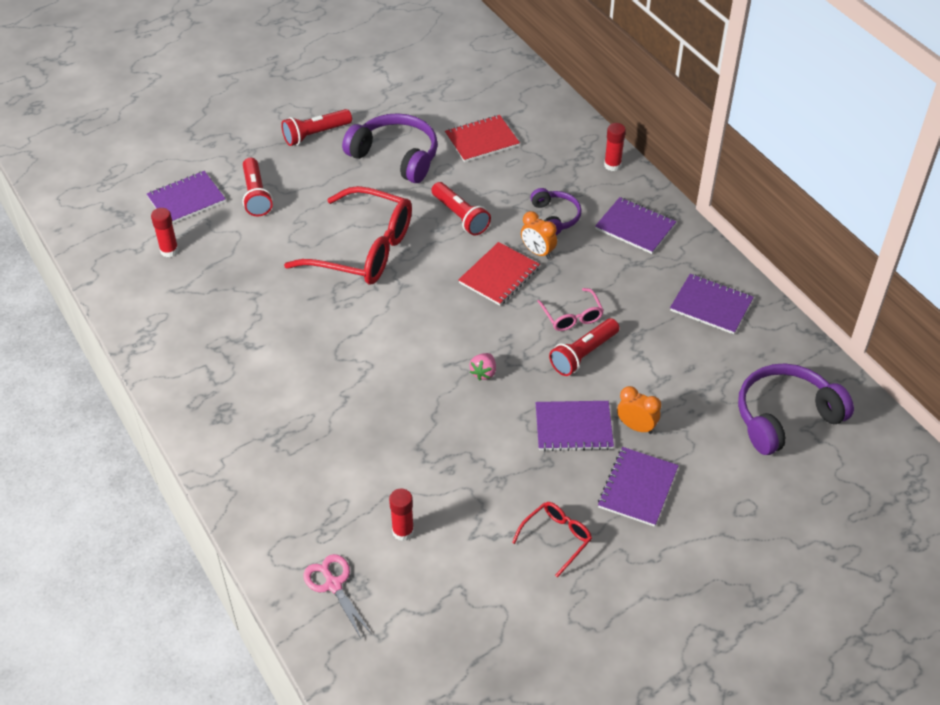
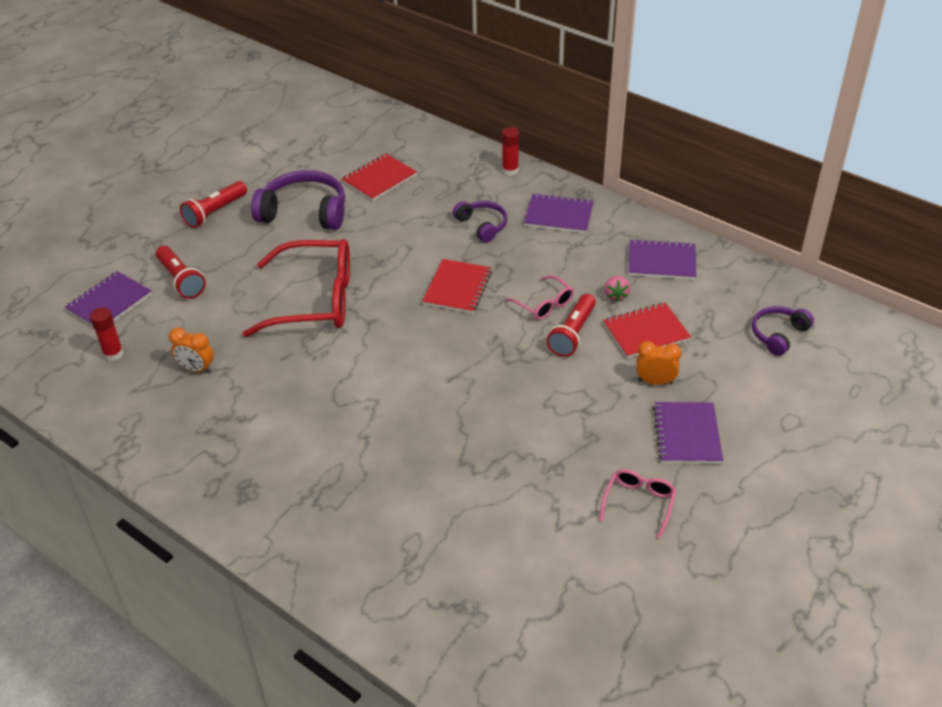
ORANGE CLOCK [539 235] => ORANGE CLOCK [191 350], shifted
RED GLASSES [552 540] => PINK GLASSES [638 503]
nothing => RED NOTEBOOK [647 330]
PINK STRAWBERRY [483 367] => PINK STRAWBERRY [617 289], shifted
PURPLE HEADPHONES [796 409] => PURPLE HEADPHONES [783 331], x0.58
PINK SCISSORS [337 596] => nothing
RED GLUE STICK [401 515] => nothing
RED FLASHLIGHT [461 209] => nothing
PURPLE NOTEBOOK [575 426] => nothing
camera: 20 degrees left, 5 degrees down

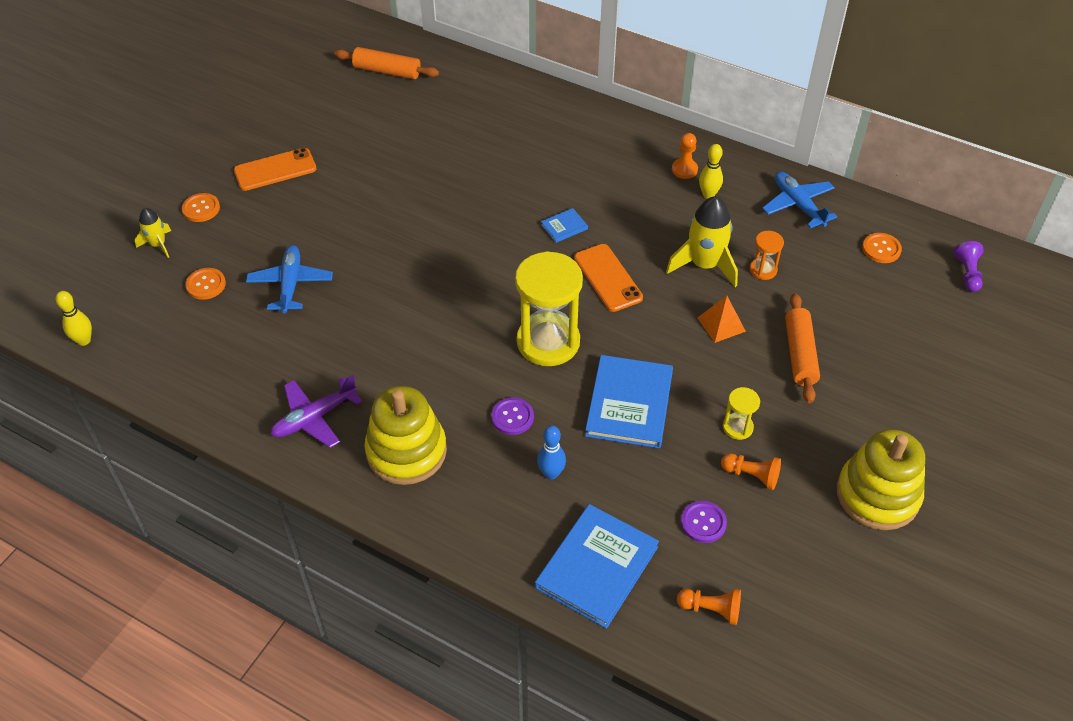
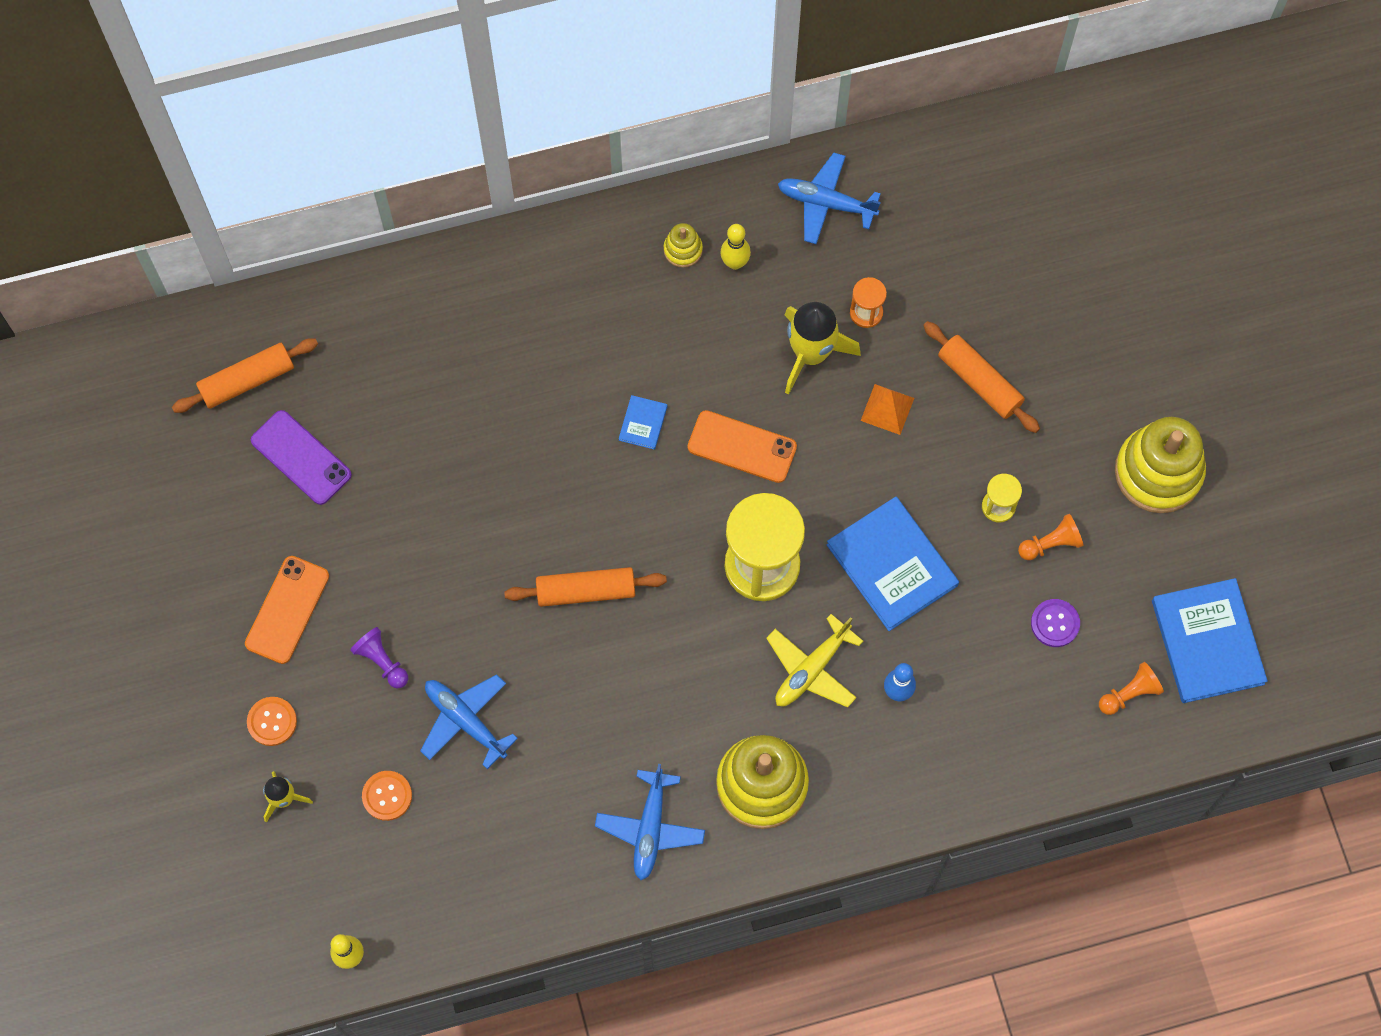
nothing => PURPLE PHONE [301 457]
PURPLE PAWN [968 266] => PURPLE PAWN [379 658], shifted
nothing => ORANGE ROLLING PIN [585 587]
PURPLE PLANE [316 411] => BLUE PLANE [650 822]
ORANGE PAWN [685 156] => YELLOW STACKING TOY [683 245]
PURPLE BUTTON [512 416] => YELLOW PLANE [814 661]
BLUE BOOK [597 566] => BLUE BOOK [1210 640], shifted
ORANGE BUTTON [882 248] => nothing
camera: 45 degrees left, 20 degrees up

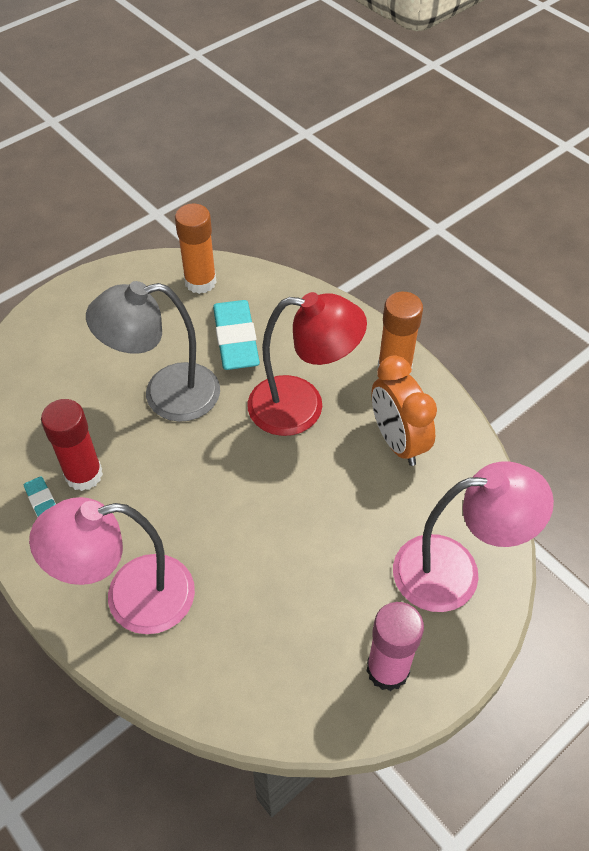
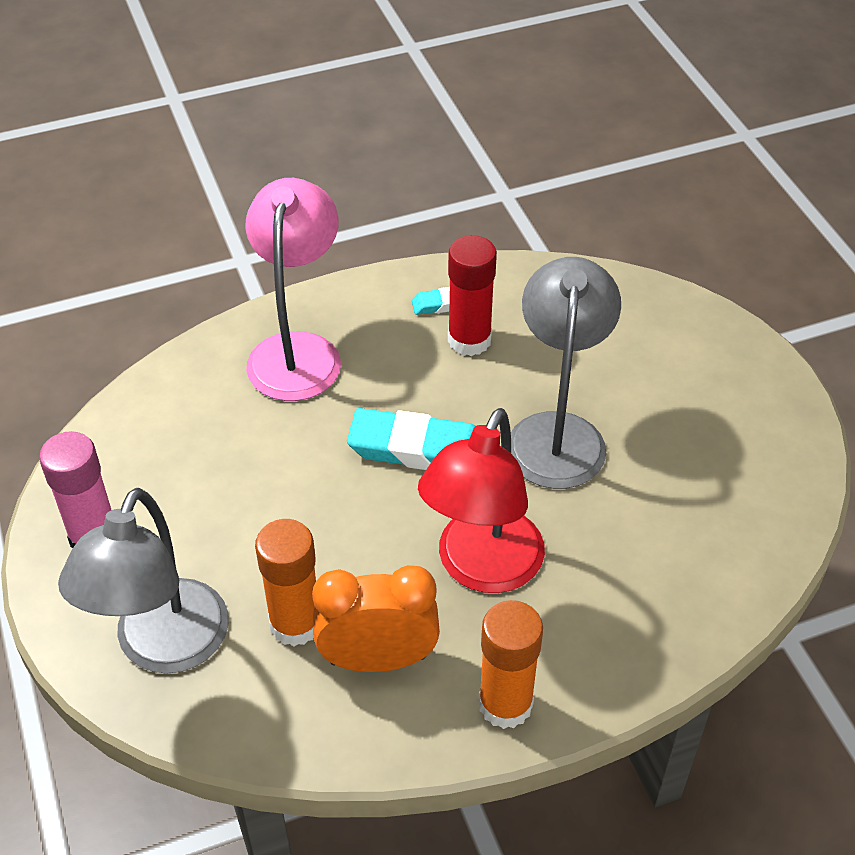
PINK LAMP [473 536] => GREY LAMP [143 581]
ORANGE GLUE STICK [196 249] => ORANGE GLUE STICK [285 582], shifted
TURQUOISE ERASER [236 335] => TURQUOISE ERASER [411 439], shifted
camera: 110 degrees right, 5 degrees down

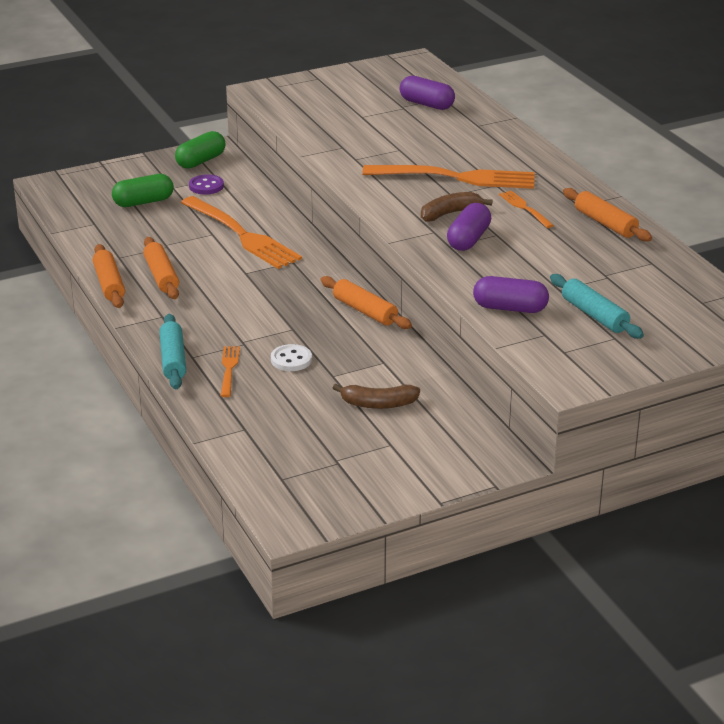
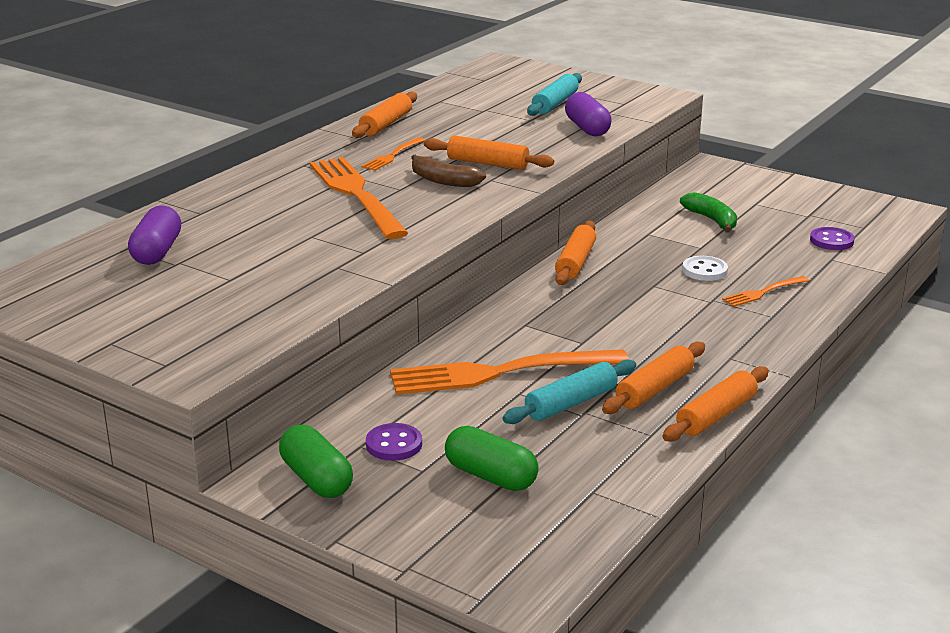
GREEN CAPSULE [200 150] => GREEN CAPSULE [316 461], 45 degrees clockwise
ORANGE FORK [241 232] => ORANGE FORK [509 372], 120 degrees counterclockwise
PURPLE CAPSULE [469 227] => ORANGE ROLLING PIN [489 153]
TURQUOISE ROLLING PIN [172 351] => TURQUOISE ROLLING PIN [569 391], shifted
BROWN BANANA [376 396] => GREEN BANANA [708 212]
nothing => PURPLE BUTTON [832 238]
camera: 120 degrees left, 5 degrees down

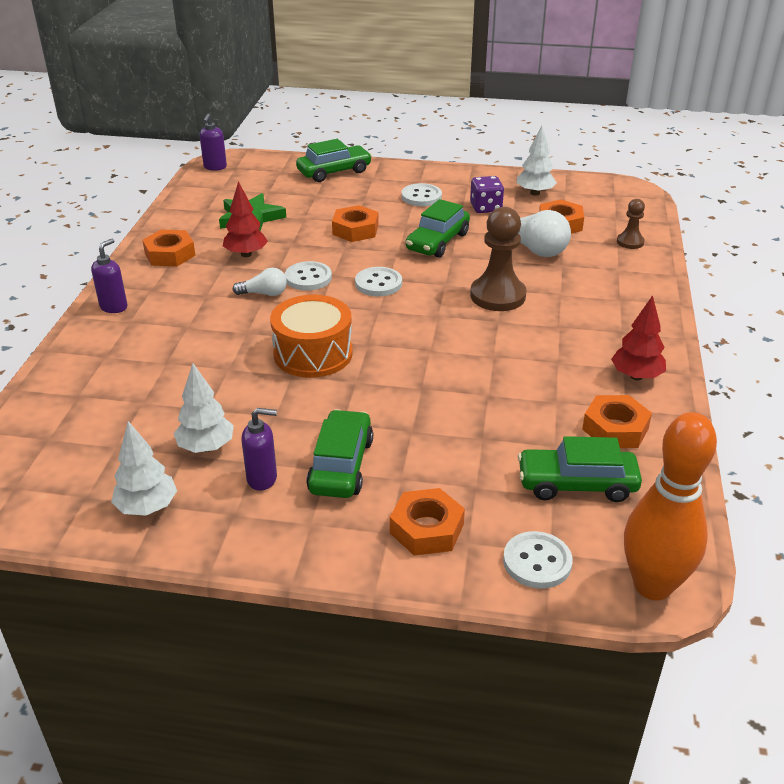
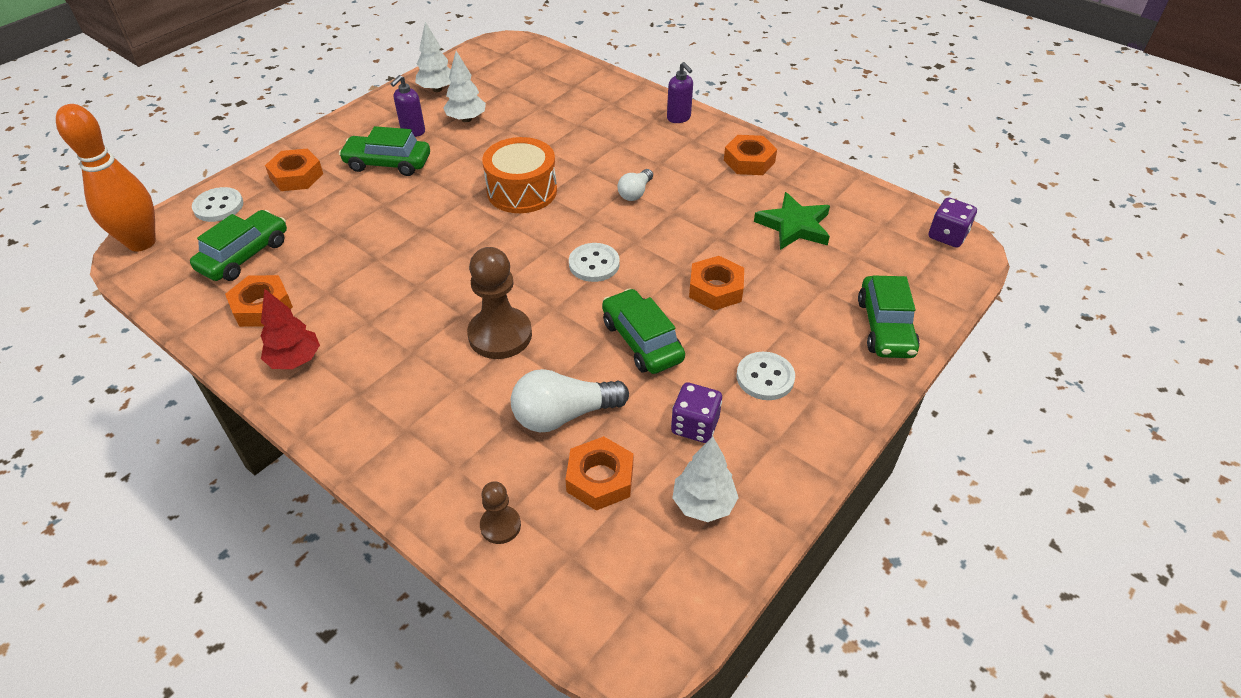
GREEN CAR [339 453] => GREEN CAR [384 151], 150 degrees clockwise
PURPLE SOAP DISPENSER [213 142] => PURPLE DICE [953 223]
RED TREE [245 219] => nothing
WHITE BUTTON [308 276] => nothing
camera: 120 degrees right, 10 degrees up

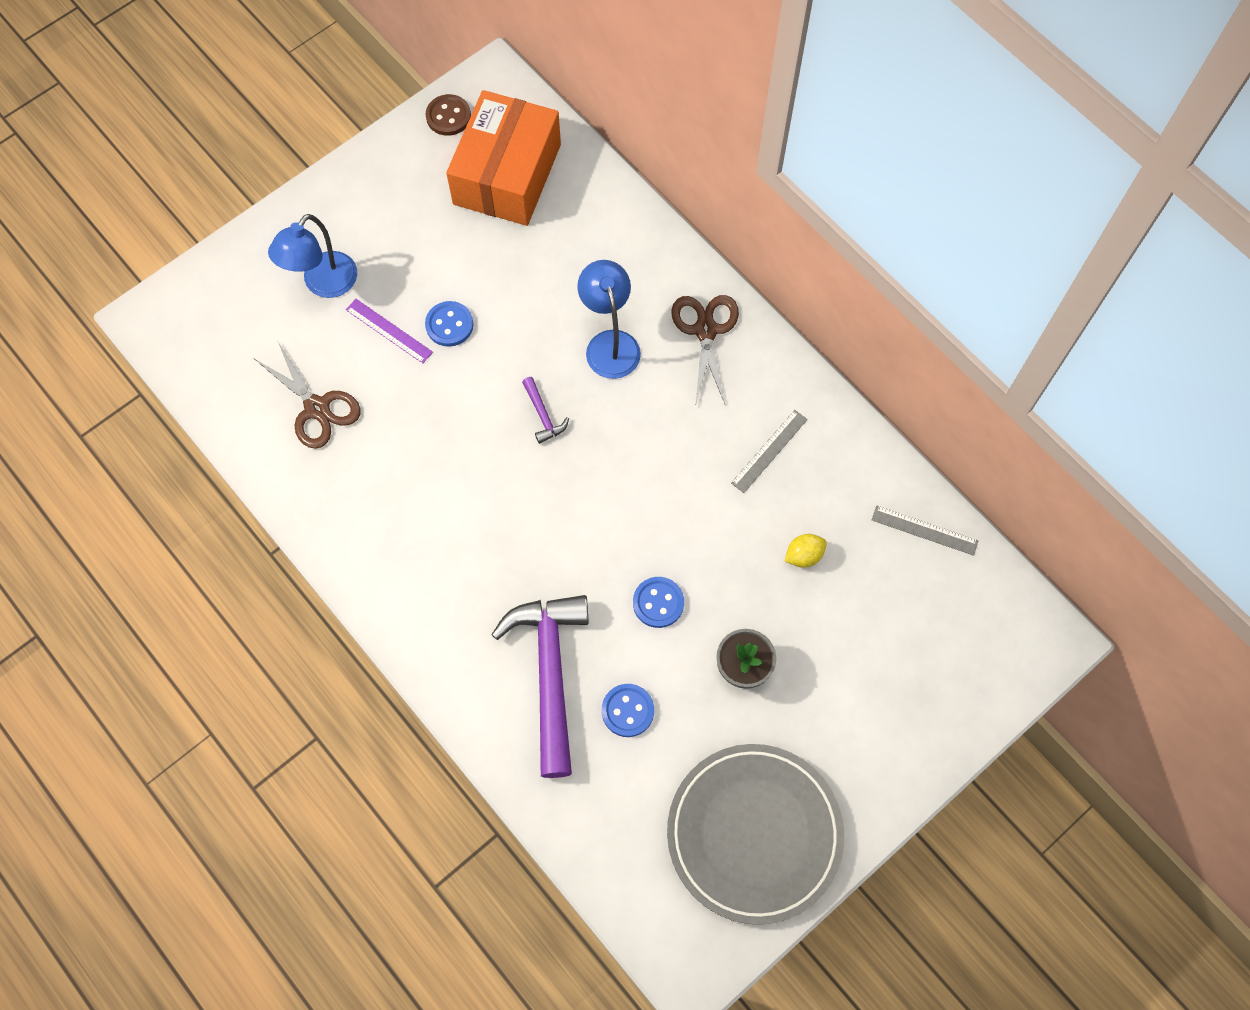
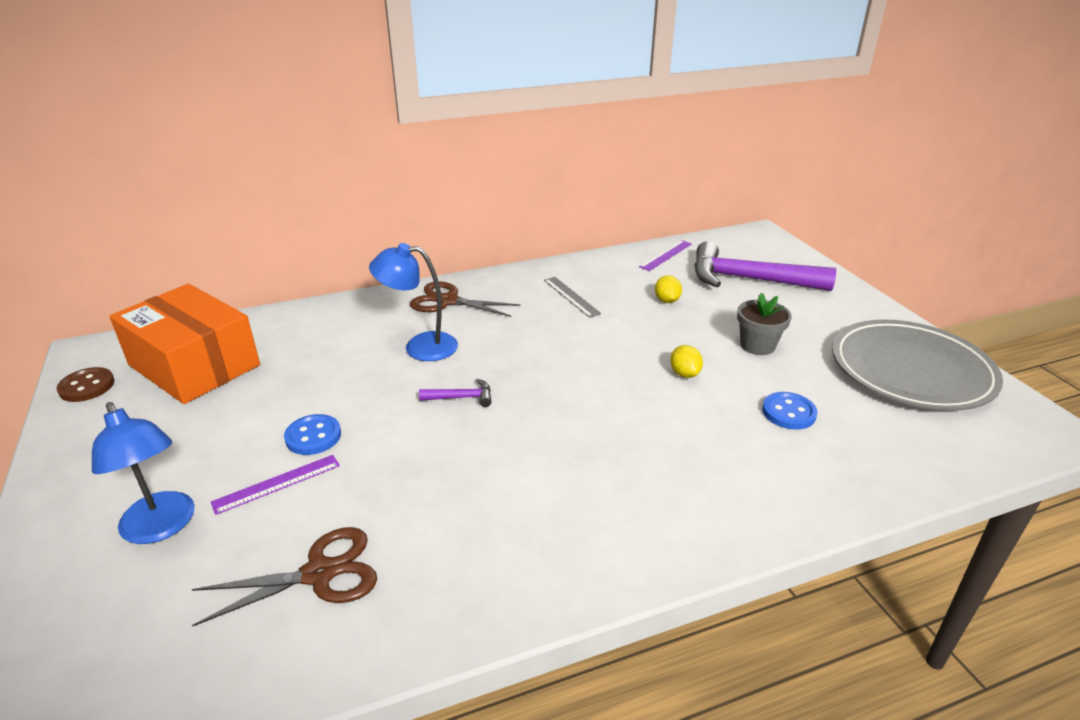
GREY RULER [925 531] => PURPLE RULER [665 255]
BLUE BUTTON [658 602] => YELLOW LEMON [686 361]
PURPLE HAMMER [540 686] => PURPLE HAMMER [765 266], shifted
camera: 70 degrees left, 35 degrees down

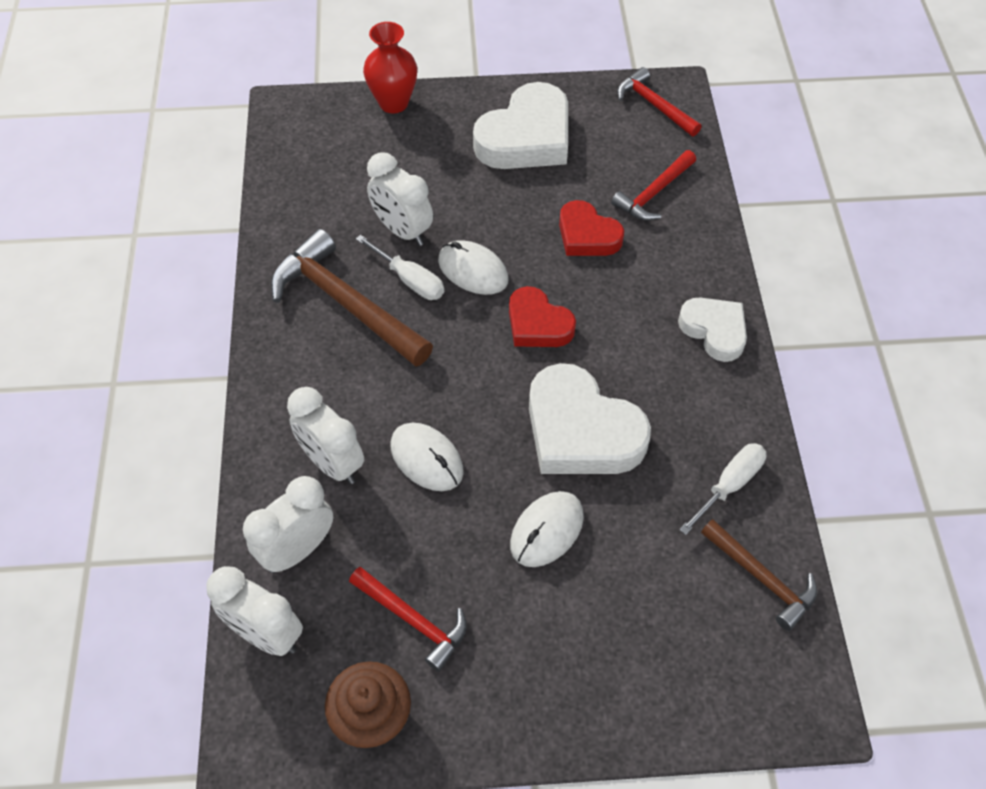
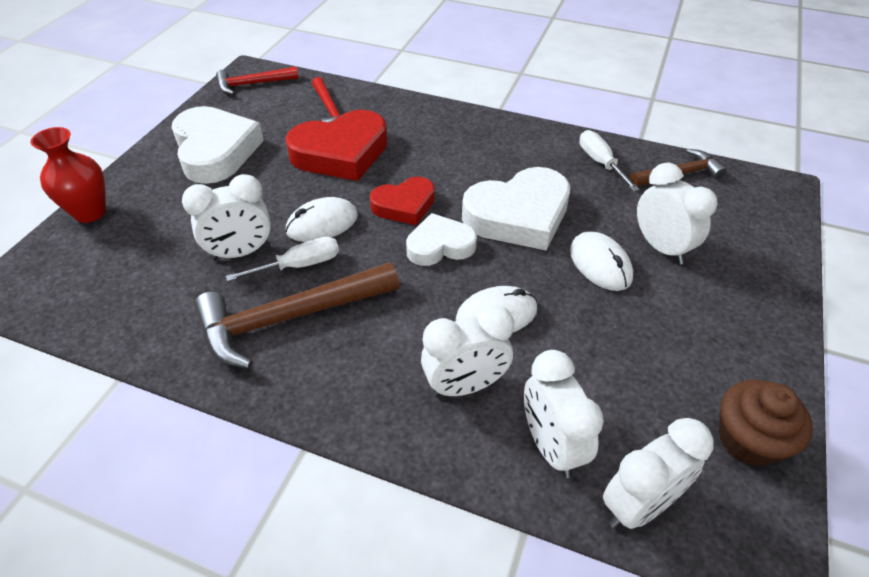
RED HEART [591 228] => RED HEART [337 145], x1.66
WHITE HEART [712 330] => WHITE HEART [441 239], shifted
nothing => WHITE CLOCK [677 213]
RED HAMMER [408 619] => nothing
camera: 65 degrees left, 10 degrees down

